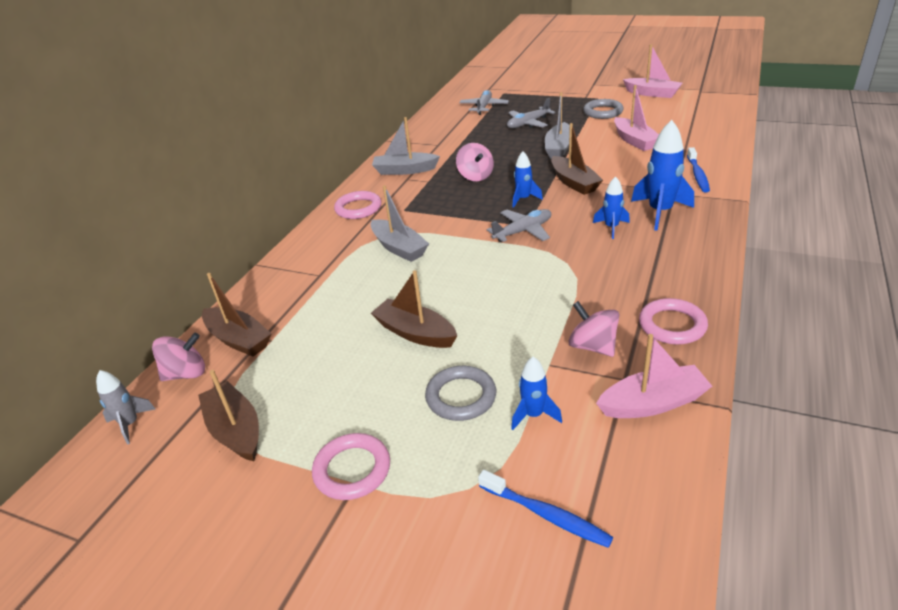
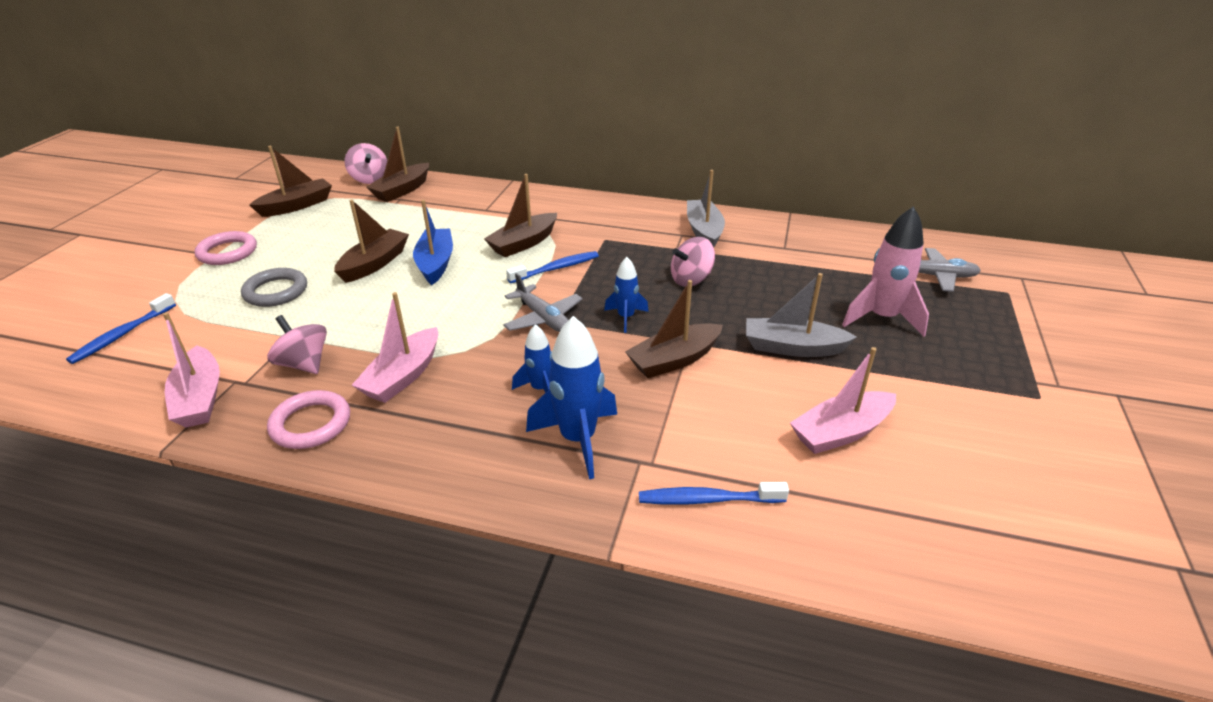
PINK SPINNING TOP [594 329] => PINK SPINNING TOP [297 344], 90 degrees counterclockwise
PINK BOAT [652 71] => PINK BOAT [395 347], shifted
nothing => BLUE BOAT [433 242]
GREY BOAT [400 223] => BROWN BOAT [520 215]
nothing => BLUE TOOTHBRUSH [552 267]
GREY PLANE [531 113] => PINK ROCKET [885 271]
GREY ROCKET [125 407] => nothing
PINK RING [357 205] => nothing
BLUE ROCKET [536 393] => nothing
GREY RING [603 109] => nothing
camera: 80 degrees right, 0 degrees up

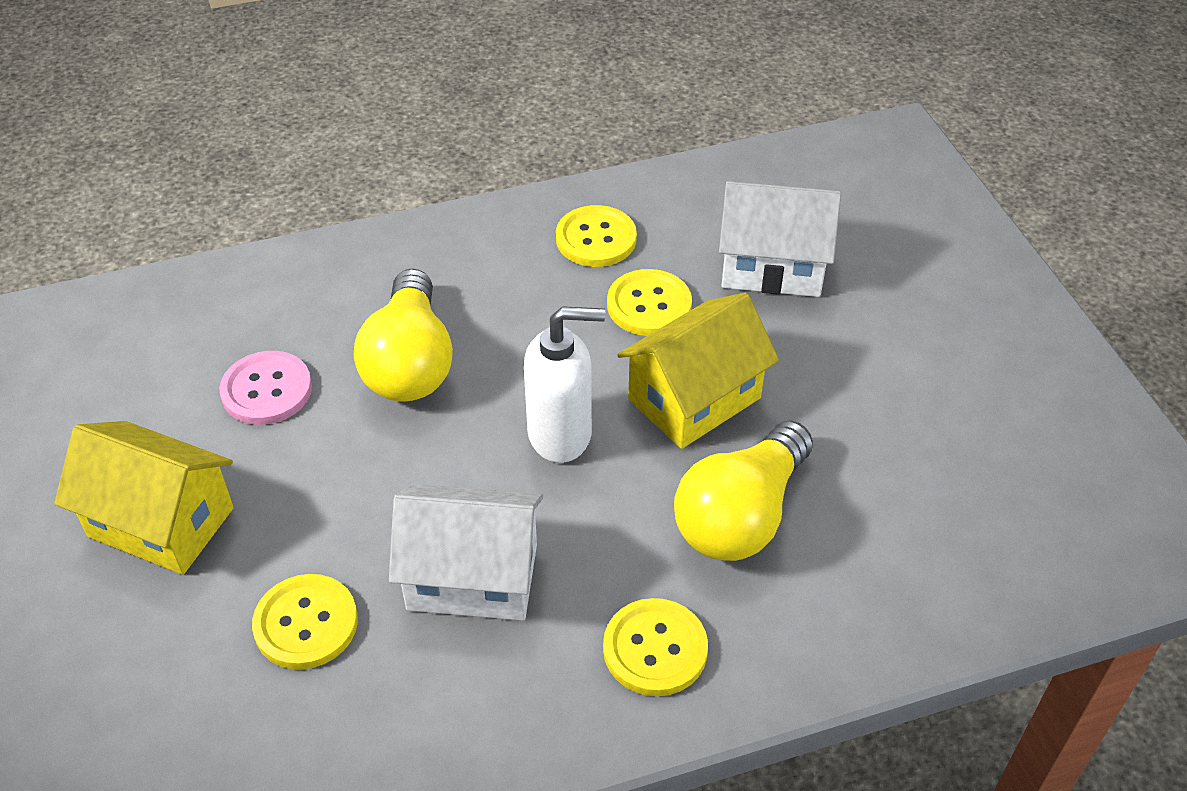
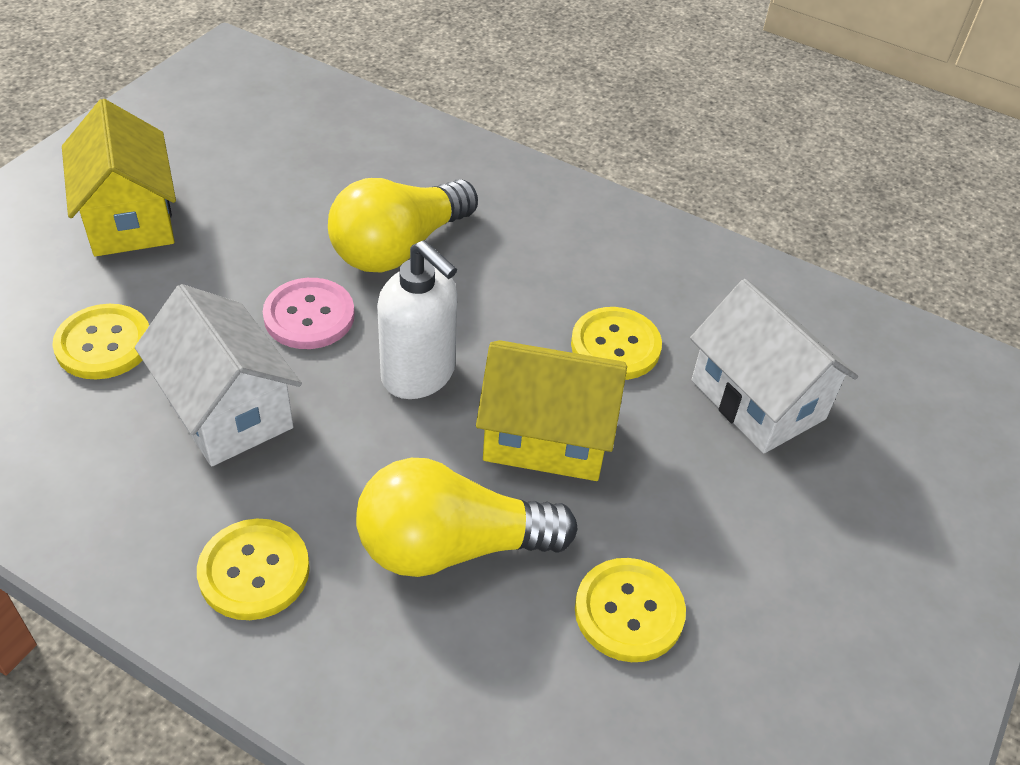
PINK BUTTON [265 388] => PINK BUTTON [309 313], shifted
YELLOW BUTTON [596 236] => YELLOW BUTTON [630 610], shifted
camera: 45 degrees right, 0 degrees up

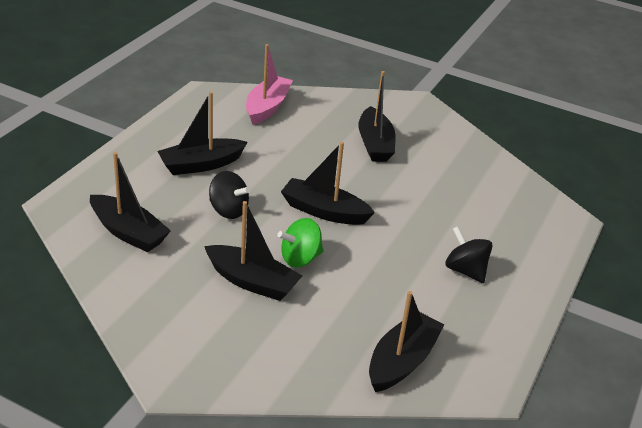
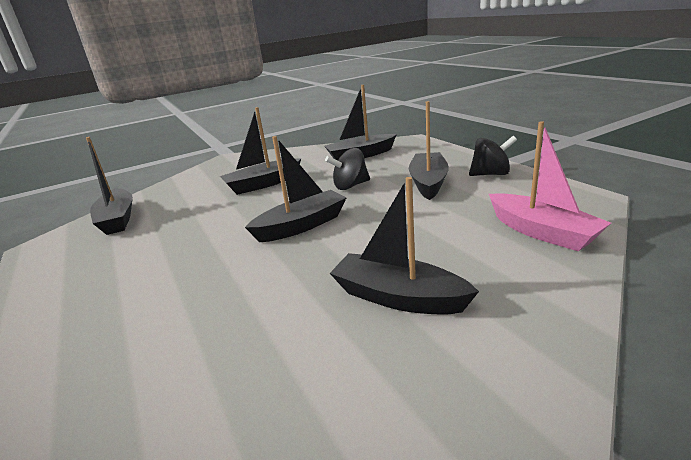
BLACK SPINNING TOP [468 254] => BLACK SPINNING TOP [493 156], shifted
GREEN SPINNING TOP [301 243] => nothing
camera: 130 degrees right, 10 degrees down

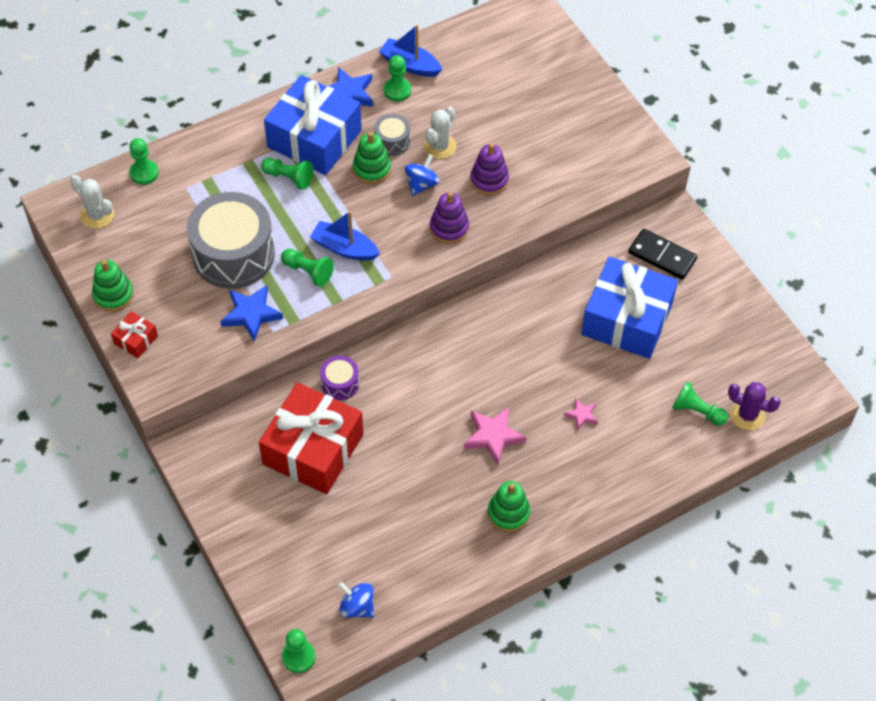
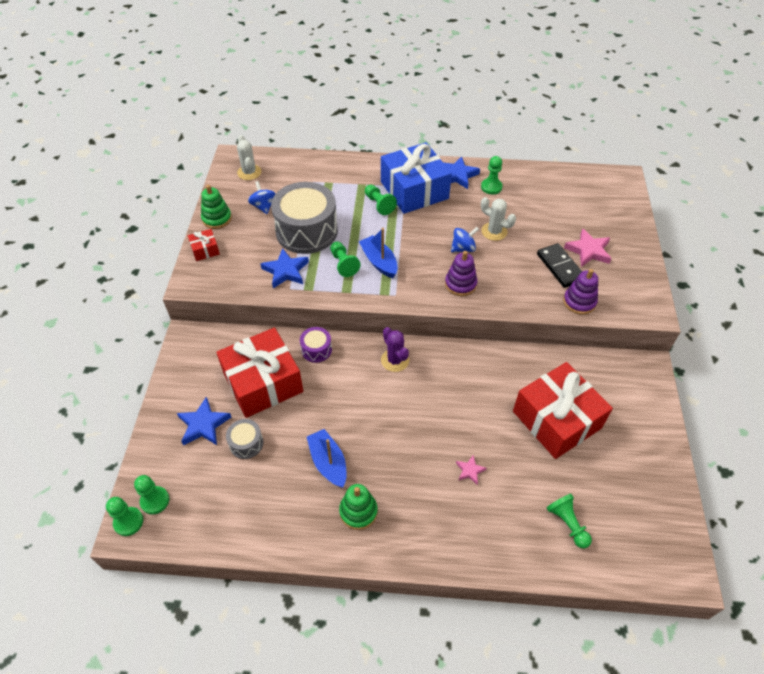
GREEN PAWN [144 161] => GREEN PAWN [151 494], shifted
nothing => BLUE STAR [204 421]
GREY DRUM [392 135] => GREY DRUM [244 439], shifted
BLUE SPINNING TOP [356 600] => BLUE SPINNING TOP [261 197], shifted
BLUE BOAT [410 51] => BLUE BOAT [327 458], shifted
PURPLE CACTUS [754 406] => PURPLE CACTUS [395 349], shifted
WHITE CACTUS [440 133] => WHITE CACTUS [498 219], 60 degrees clockwise
BLUE GIFT [629 308] => RED GIFT [563 410]
BLACK DOMINO [663 254] => BLACK DOMINO [559 265], shifted
PURPLE STACKING TOY [489 169] => PURPLE STACKING TOY [580 292], shifted
PINK STAR [495 436] => PINK STAR [588 247], shifted
GREEN STACKING TOY [372 158] => nothing
camera: 35 degrees right, 5 degrees down

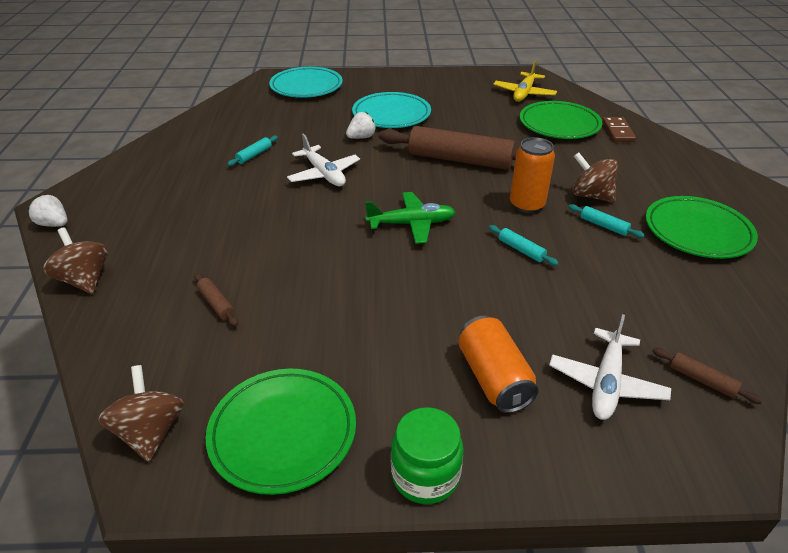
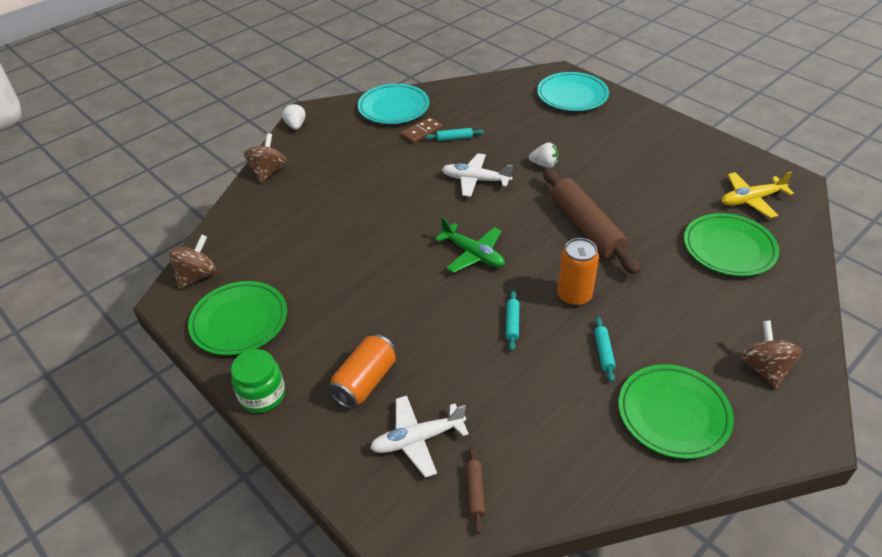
TURQUOISE PLATE [391 110] => TURQUOISE PLATE [393 104], shifted
BROWN DOMINO [619 129] => BROWN DOMINO [421 130], shifted
WHITE PLANE [323 160] => WHITE PLANE [477 175], 90 degrees clockwise
BROWN SPINNING TOP [595 177] => BROWN SPINNING TOP [771 354], shifted
BROWN ROLLING PIN [216 299] => nothing
camera: 50 degrees right, 5 degrees up

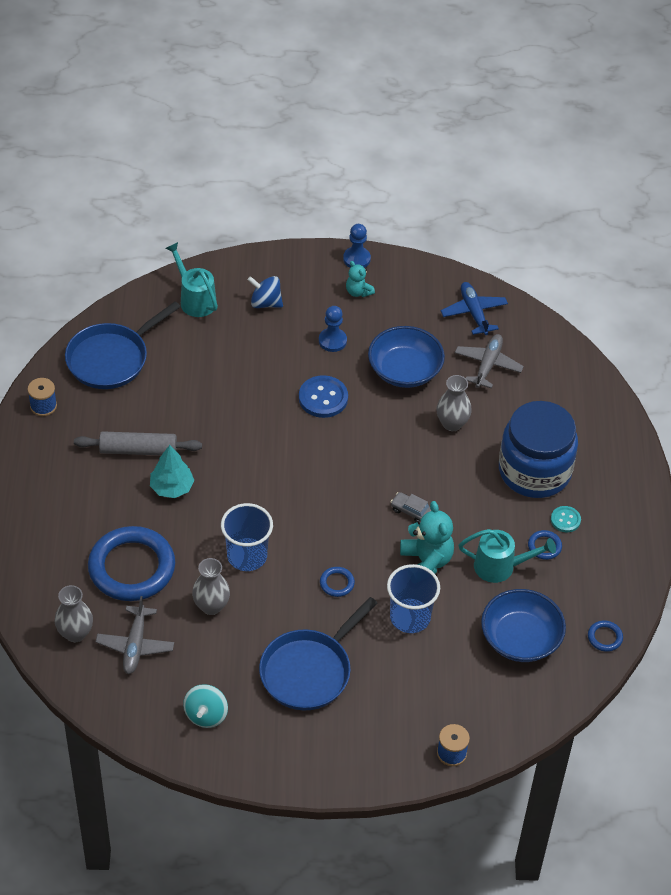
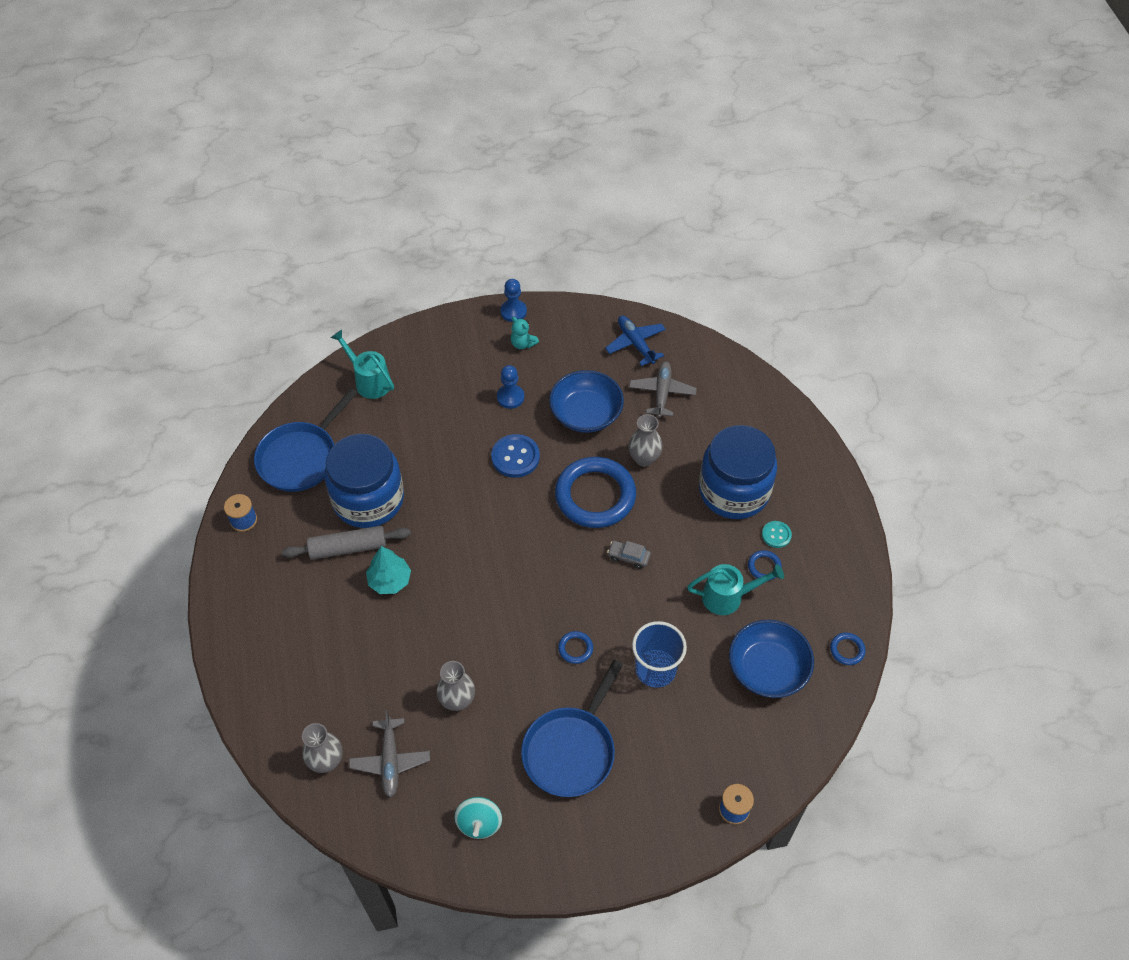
nothing => BLUE JAR [364 481]
BLUE RING [131 563] => BLUE RING [595 492], shifted
BLUE CUP [247 537] => nothing
BLUE SPINNING TOP [265 292] => nothing
TURQUOISE TEDDY BEAR [427 537] => nothing
camera: 10 degrees left, 5 degrees up

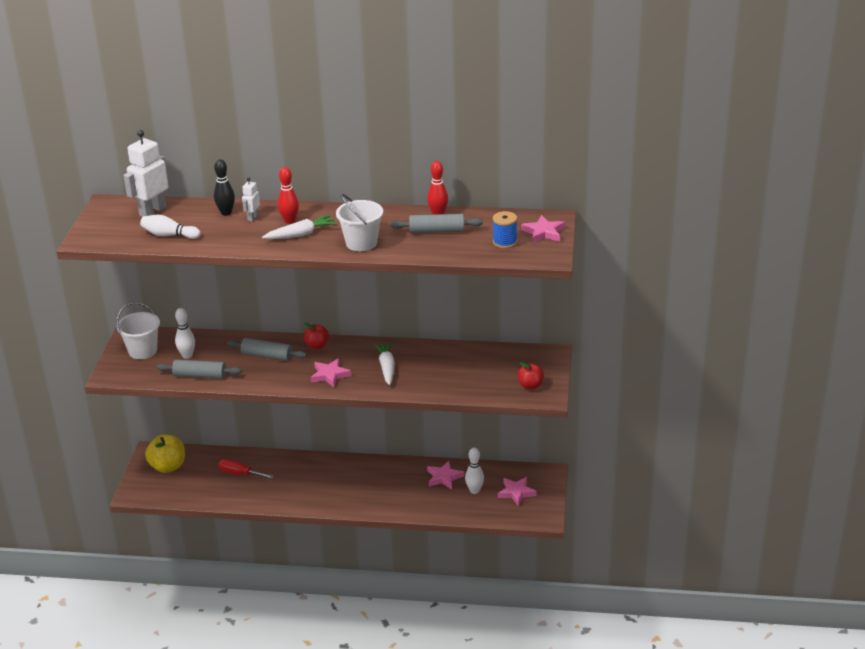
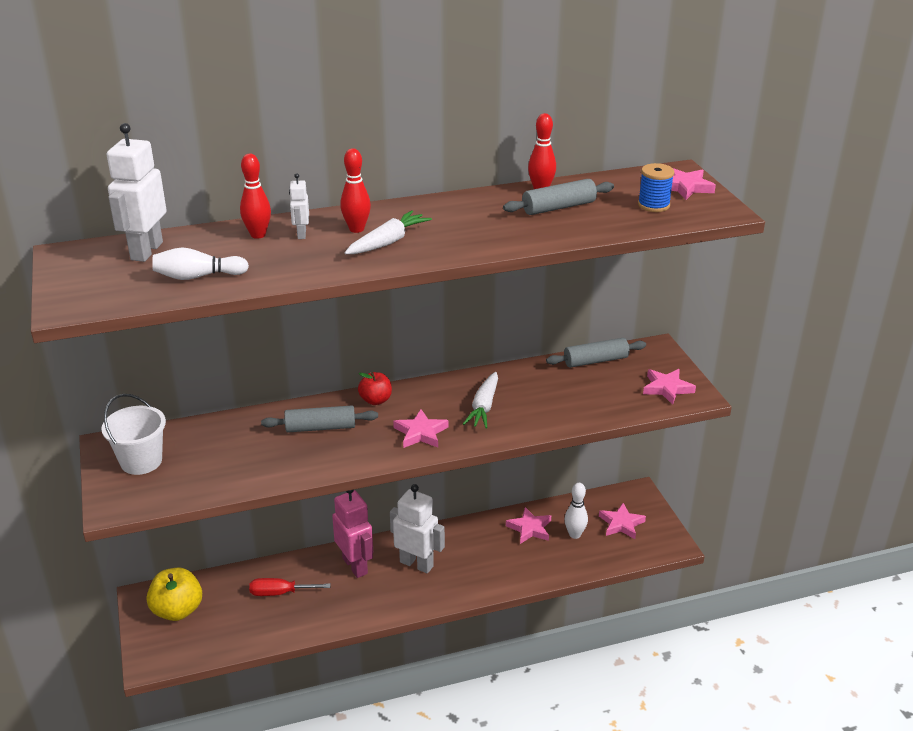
BLACK BOWLING PIN [224 187] => RED BOWLING PIN [255 196]
nothing => PINK ROBOT [352 534]
nothing => WHITE ROBOT [417 528]
WHITE CARROT [384 363] => WHITE CARROT [480 400], 135 degrees counterclockwise
GREY ROLLING PIN [199 369] => GREY ROLLING PIN [596 353], shifted
RED APPLE [530 375] => PINK STAR [669 387]
WHITE BOWLING PIN [185 333] => nothing
WHITE BUCKET [359 222] => nothing
camera: 25 degrees left, 0 degrees up

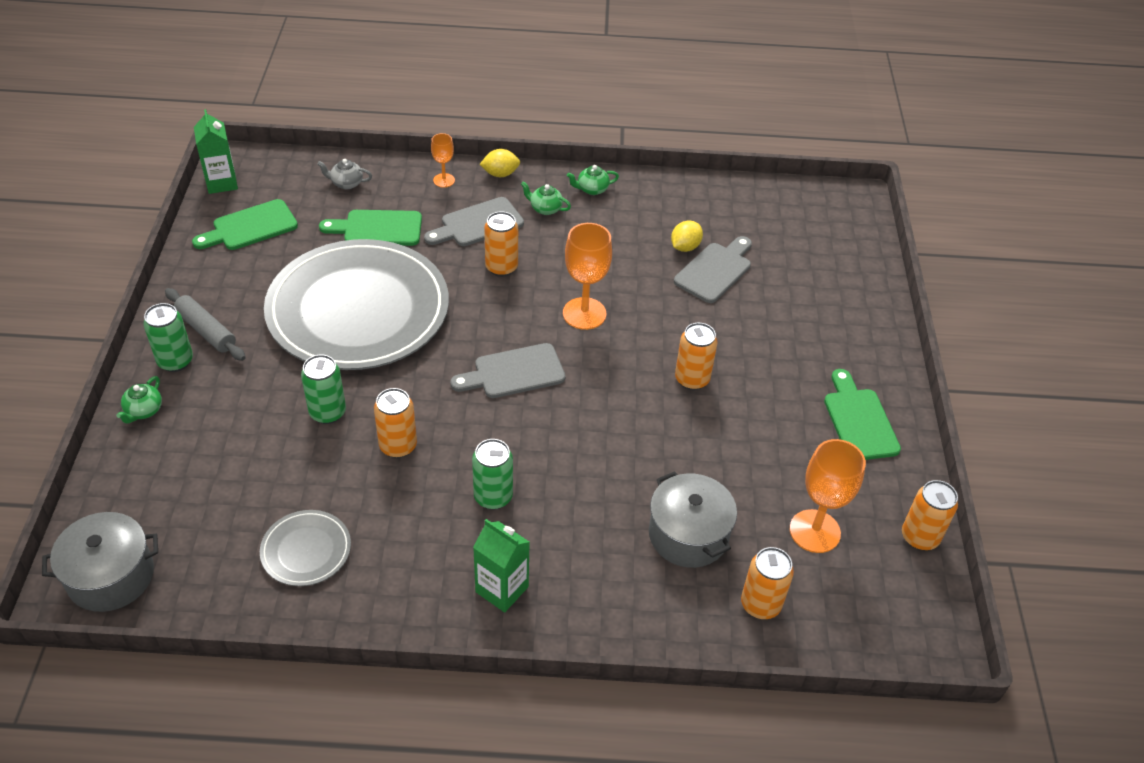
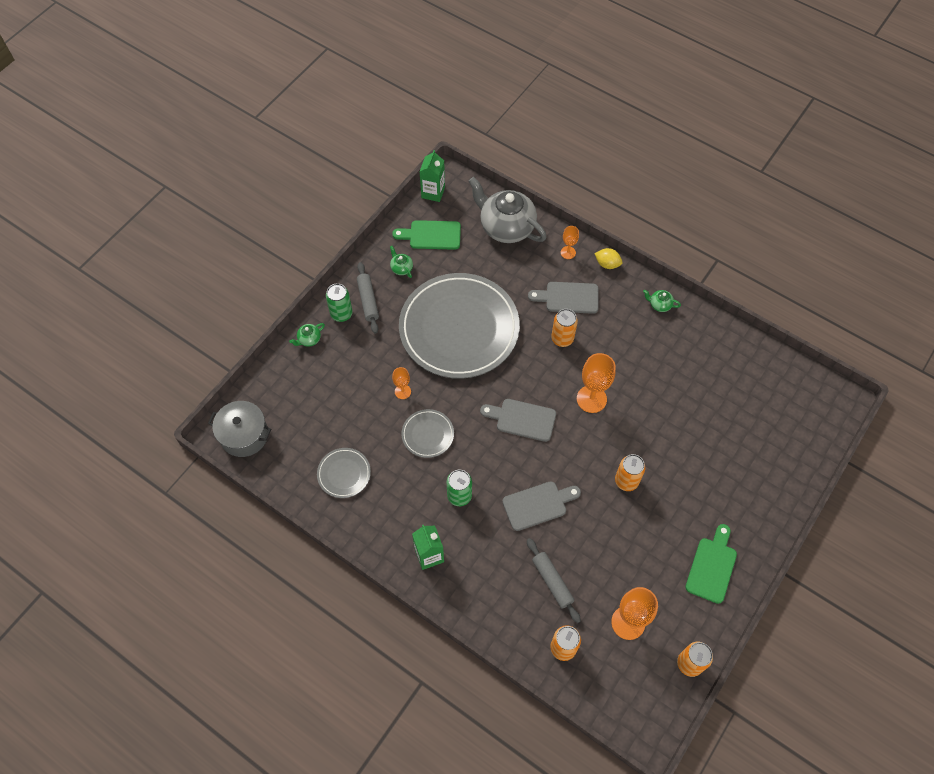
GREEN TEAPOT [546 198] => GREEN TEAPOT [401 262], shifted
GREEN CAN [323 389] => ORANGE GOBLET [401 383]
ORANGE CAN [395 423] => GREY PLATE [427 433]
GREY TEAPOT [344 174] => GREY TEAPOT [507 210], x2.50
GREY CUTTING BOARD [713 269] => GREY CUTTING BOARD [541 506], shifted
GREY POT [693 519] => GREY ROLLING PIN [554 580]
GREEN CUTTING BOARD [370 228] => nothing
YELLOW LEMON [687 236] => nothing
camera: 35 degrees right, 15 degrees up

